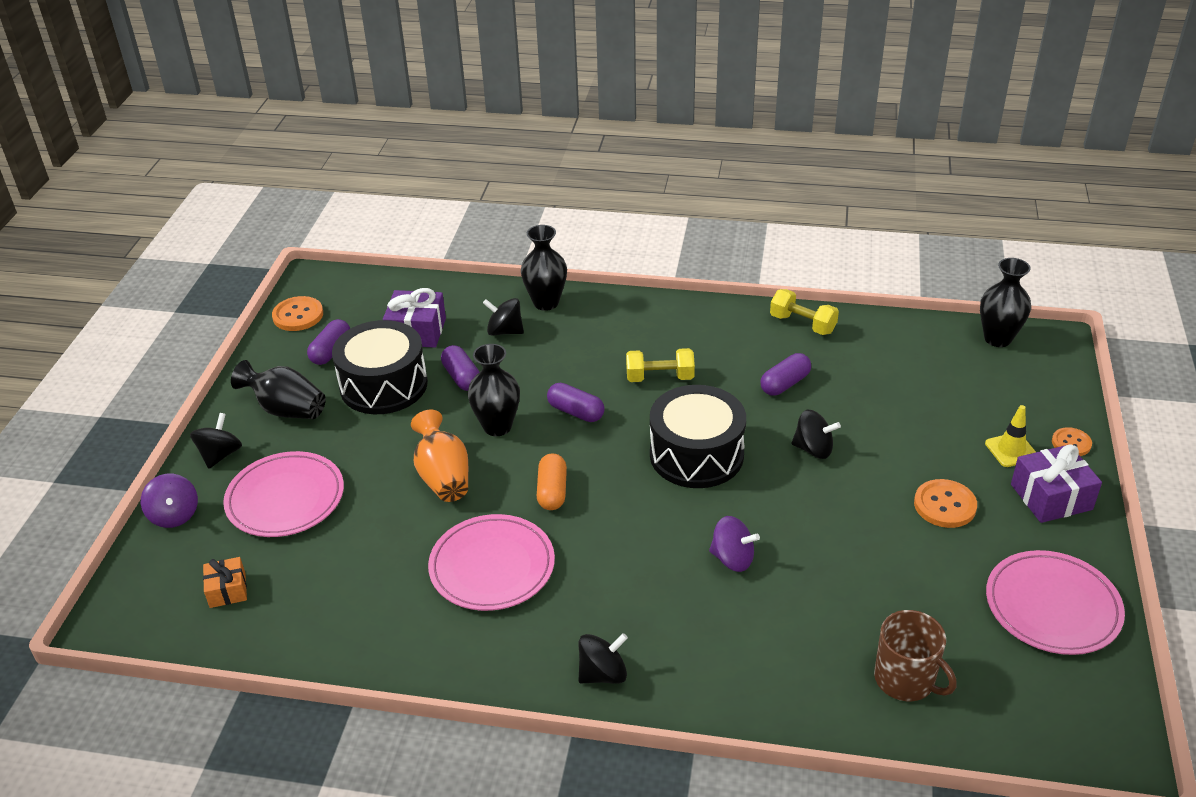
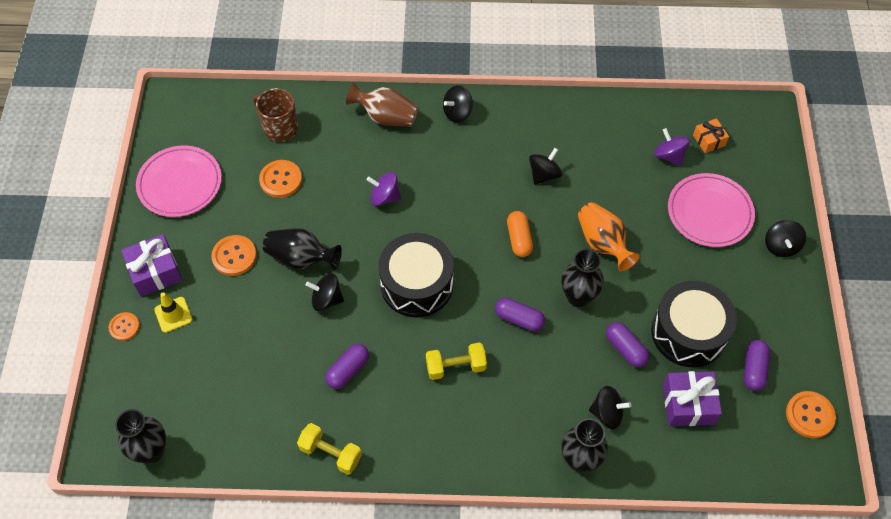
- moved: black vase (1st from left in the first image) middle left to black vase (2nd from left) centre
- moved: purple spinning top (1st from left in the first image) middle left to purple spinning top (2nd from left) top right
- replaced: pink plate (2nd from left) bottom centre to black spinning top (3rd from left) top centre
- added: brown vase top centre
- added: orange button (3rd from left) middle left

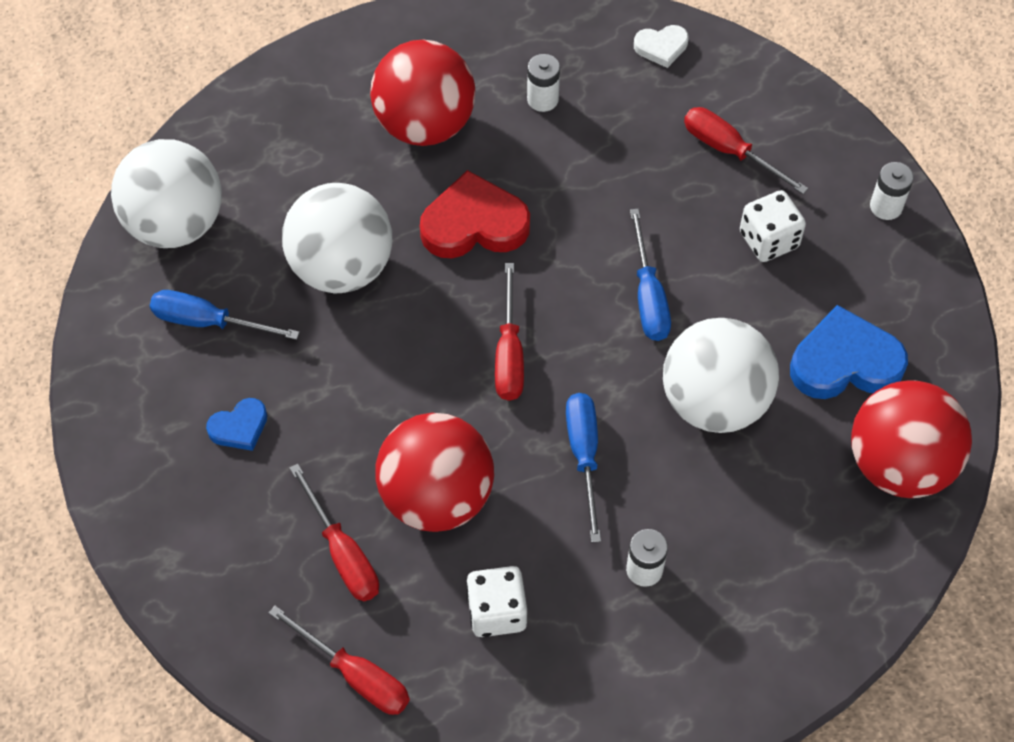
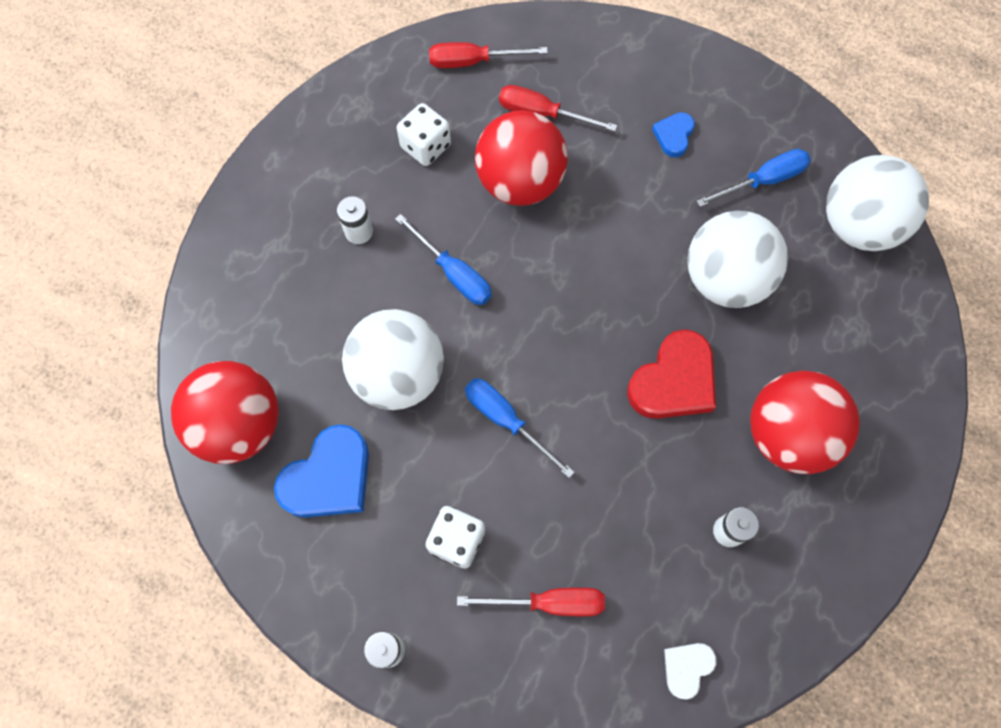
- removed: red screwdriver (3rd from left) centre

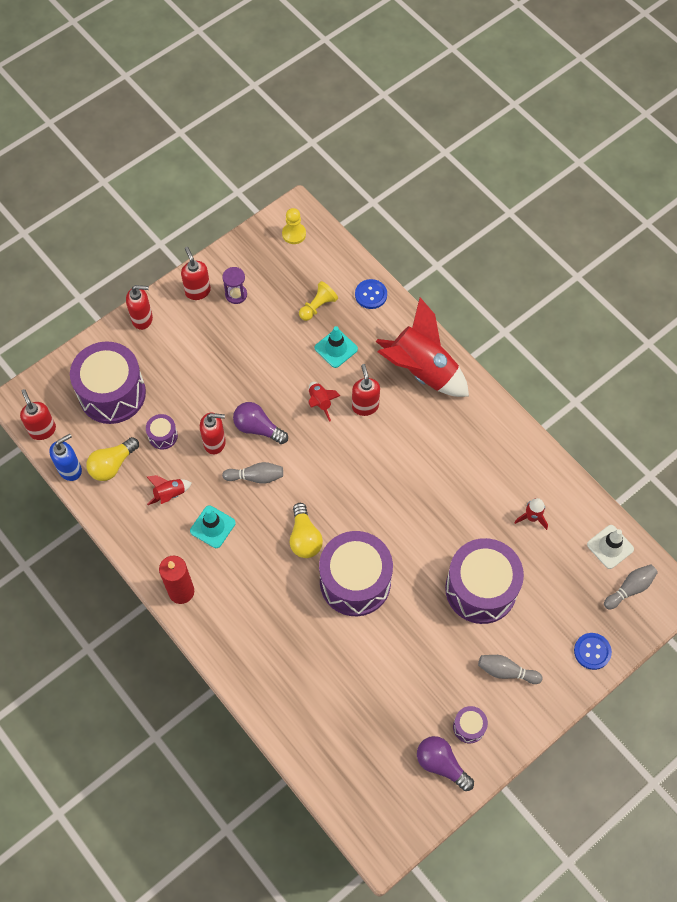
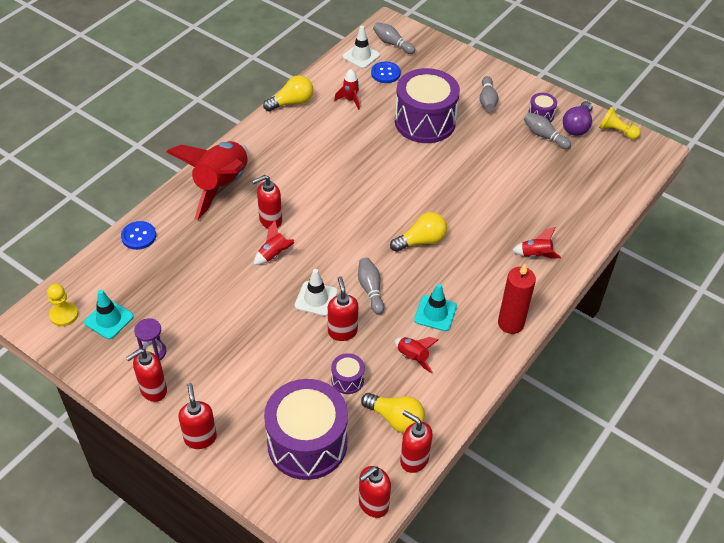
- moved: yellow pawn (2nd from left) centre to top right
- moved: turquoise traffic cone (2nd from left in the first image) centre to turquoise traffic cone (1st from left) middle left
- replaced: purple light bulb (1st from left) centre to white traffic cone (1st from left) centre
- recoloured: blue soap dispenser middle left to red soap dispenser (6th from left) bottom centre
- removed: purple drum (3rd from left) centre
- moved: blue button (2nd from left) bottom right to top centre
- added: yellow light bulb (1st from left) top centre
- added: grey bowling pin (4th from left) top right
- added: red rocket (5th from left) middle right

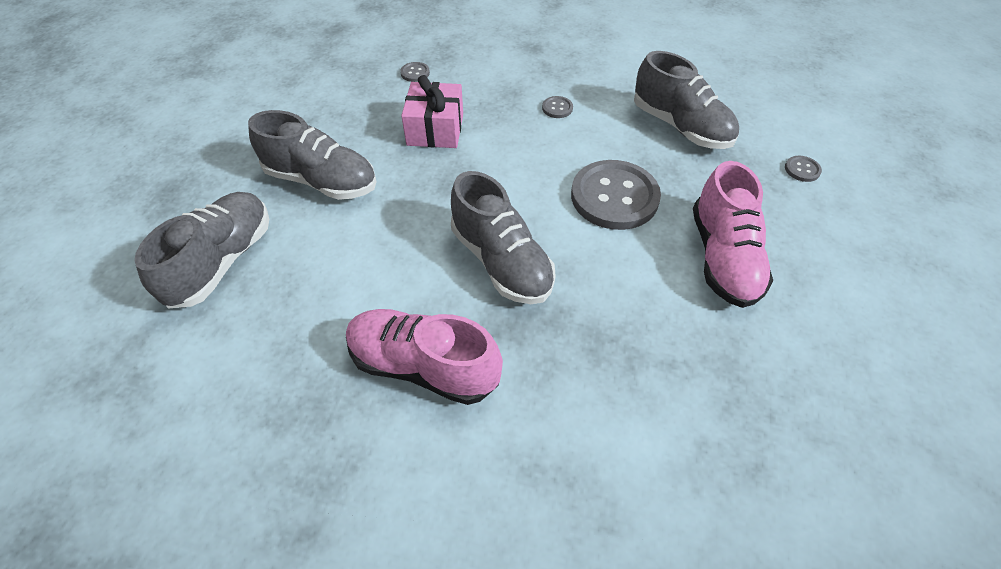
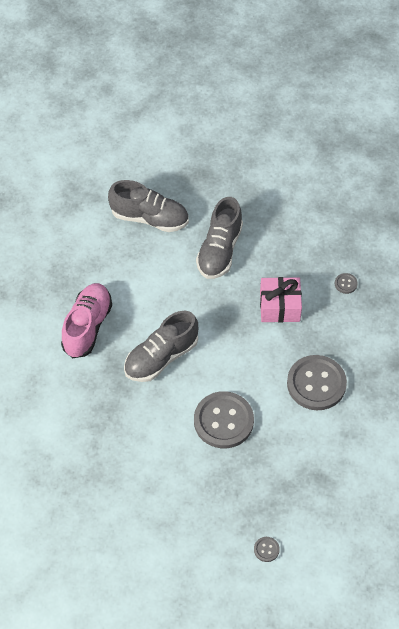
- removed: grey shoe (4th from left) top right
- resized: grey button (2nd from left in the first image) top centre = middle right x2.48
- removed: pink shoe (2nd from left) middle right

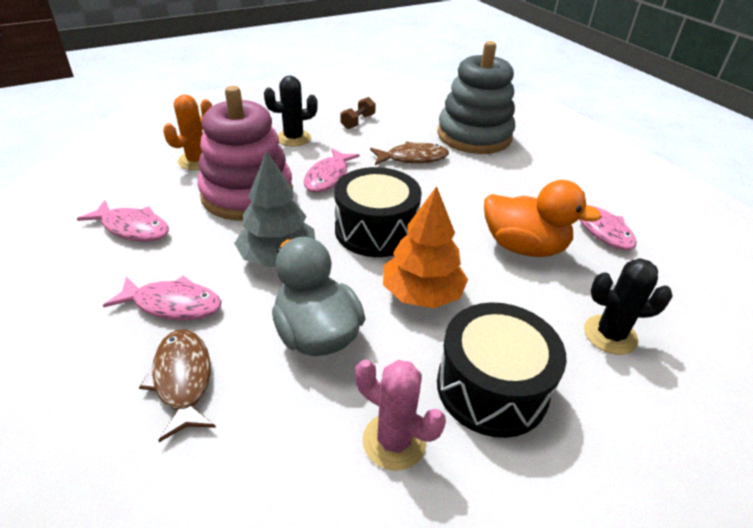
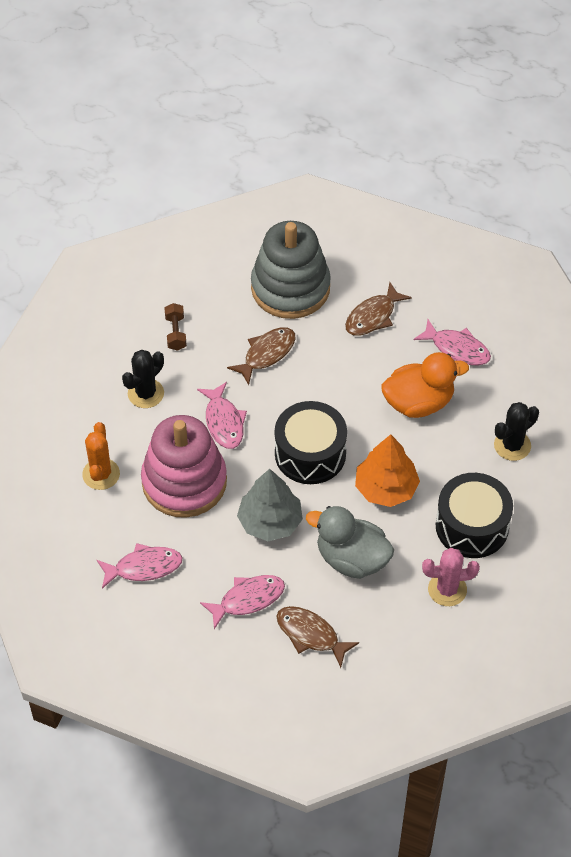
- added: brown fish (3rd from left) centre

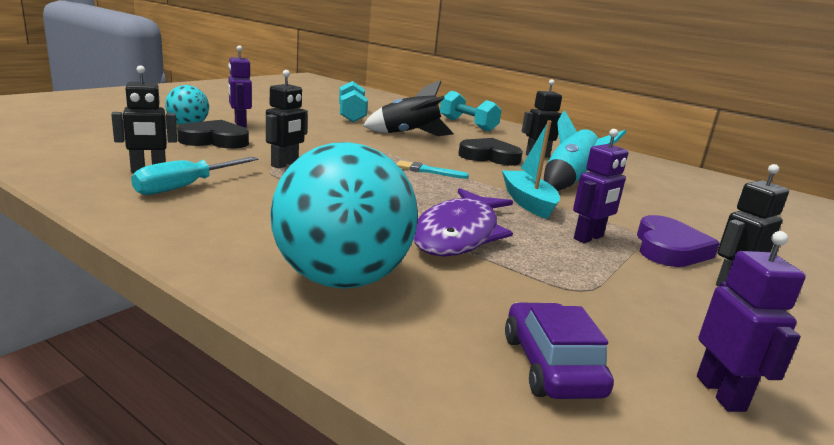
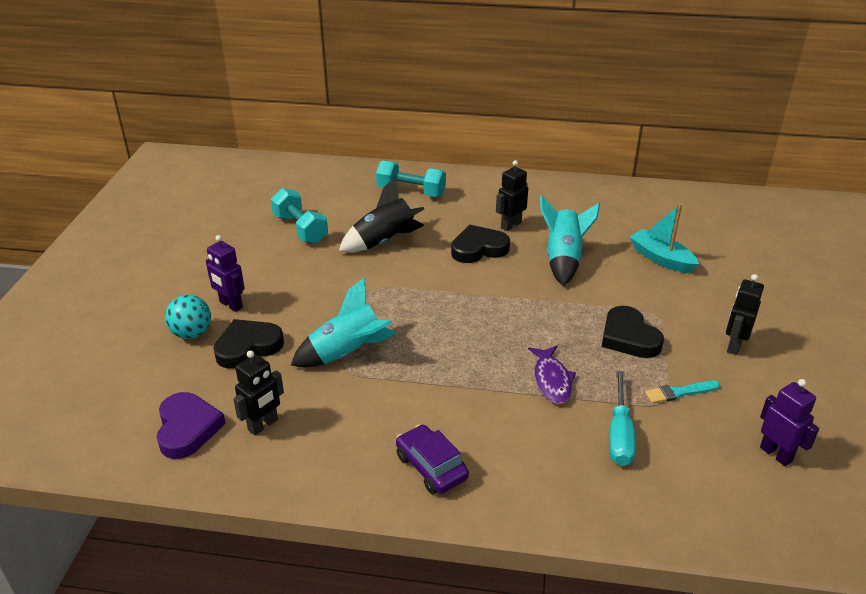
- replaced: black robot (2nd from left) top centre to turquoise rocket (1st from left) centre
- moved: turquoise boat centre to middle right
- replaced: purple robot (2nd from left) middle right to black heart (3rd from left) middle right
- removed: turquoise ball (2nd from left) centre
- moved: turquoise screwdriver middle left to bottom right
- moved: turquoise brush centre to middle right
- resized: purple fish centre = centre x0.60
- moved: purple heart middle right to bottom left
- moved: purple car bottom right to bottom centre

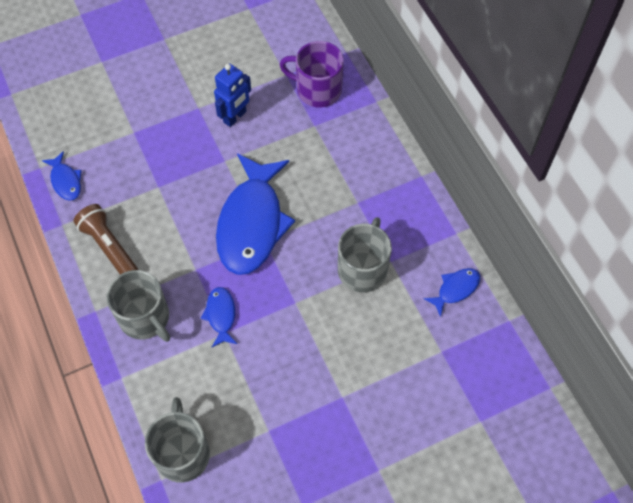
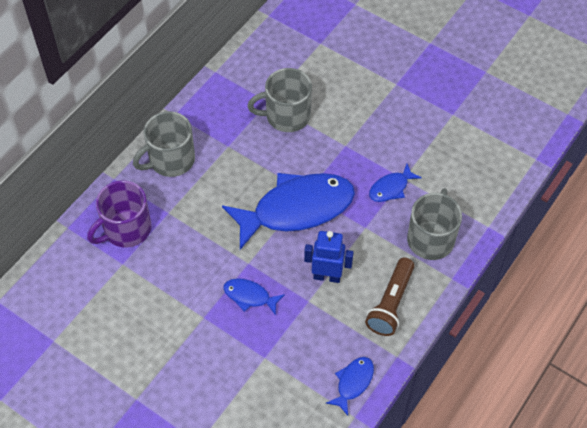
- turned: purple mug top centre = middle left 60 degrees clockwise
- moved: blue robot top centre to centre
- moved: blue fish (4th from left in the first image) middle right to blue fish (1st from left) bottom centre
- moved: grey mug (2nd from left in the first image) bottom left to grey mug (1st from left) middle left

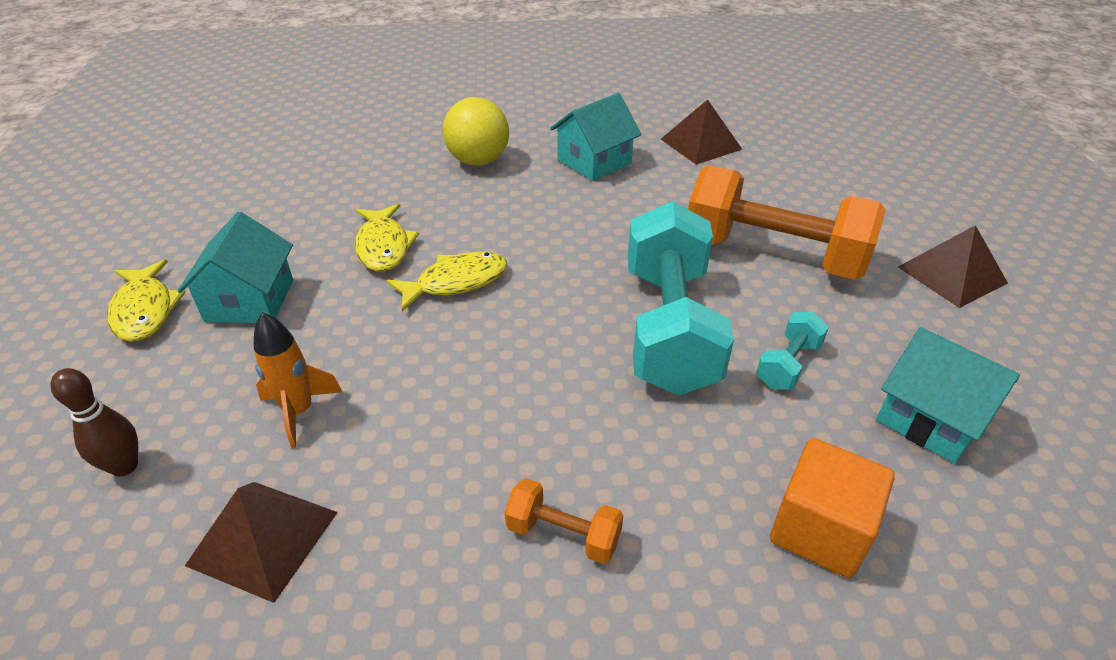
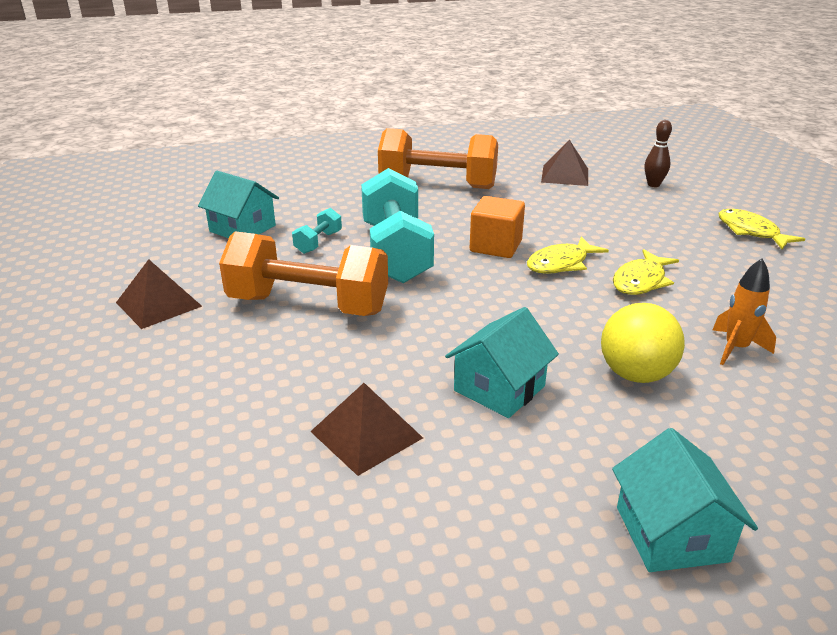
- turned: yellow fish (2nd from left) centre = middle right 120 degrees counterclockwise
- moved: turquoise house (1st from left in the first image) middle left to turquoise house (3rd from left) bottom right
- moved: orange rocket middle left to middle right
- moved: orange cube bottom right to centre
- resized: orange dumbbell (1st from left in the first image) bottom centre = top centre x2.31

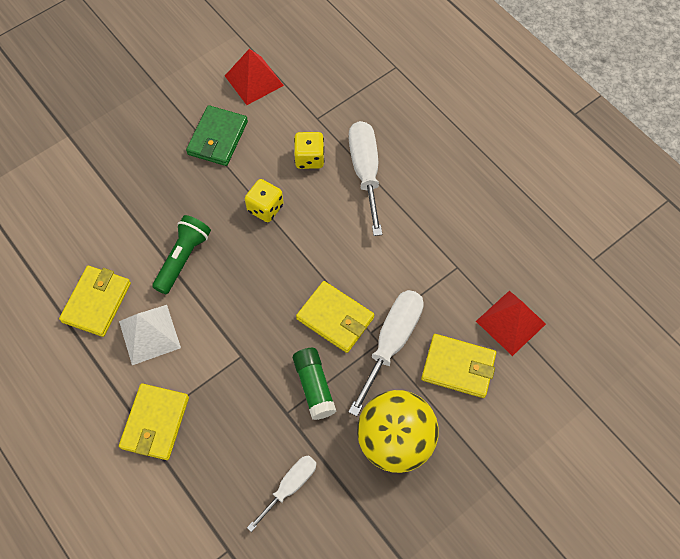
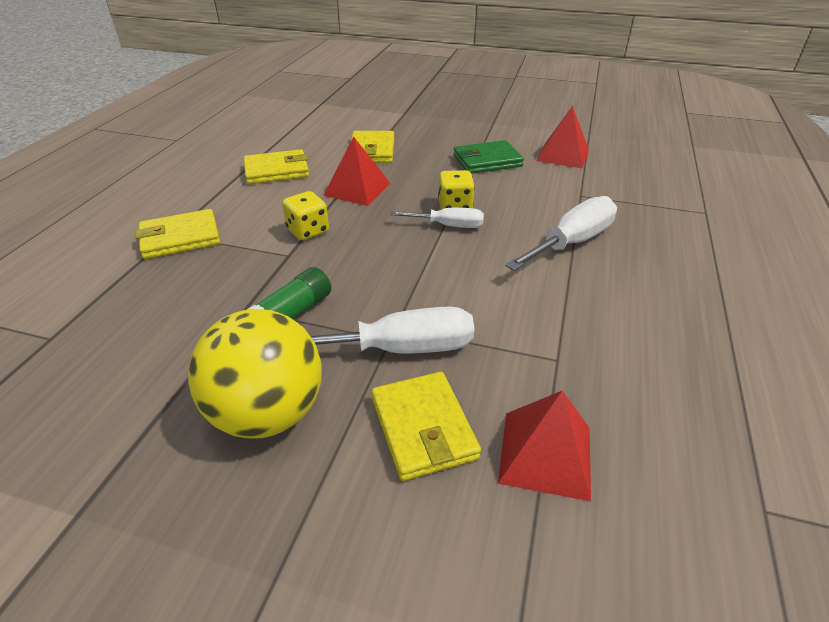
- moved: yellow dice (2nd from left in the first image) top centre to yellow dice (1st from left) centre
- replaced: green flashlight middle left to red pyramid (1st from left) top centre
- moved: yellow wallet (3rd from left) centre to top centre
- removed: white pyramid middle left
- moved: white screwdriver (1st from left in the first image) bottom centre to white screwdriver (2nd from left) centre

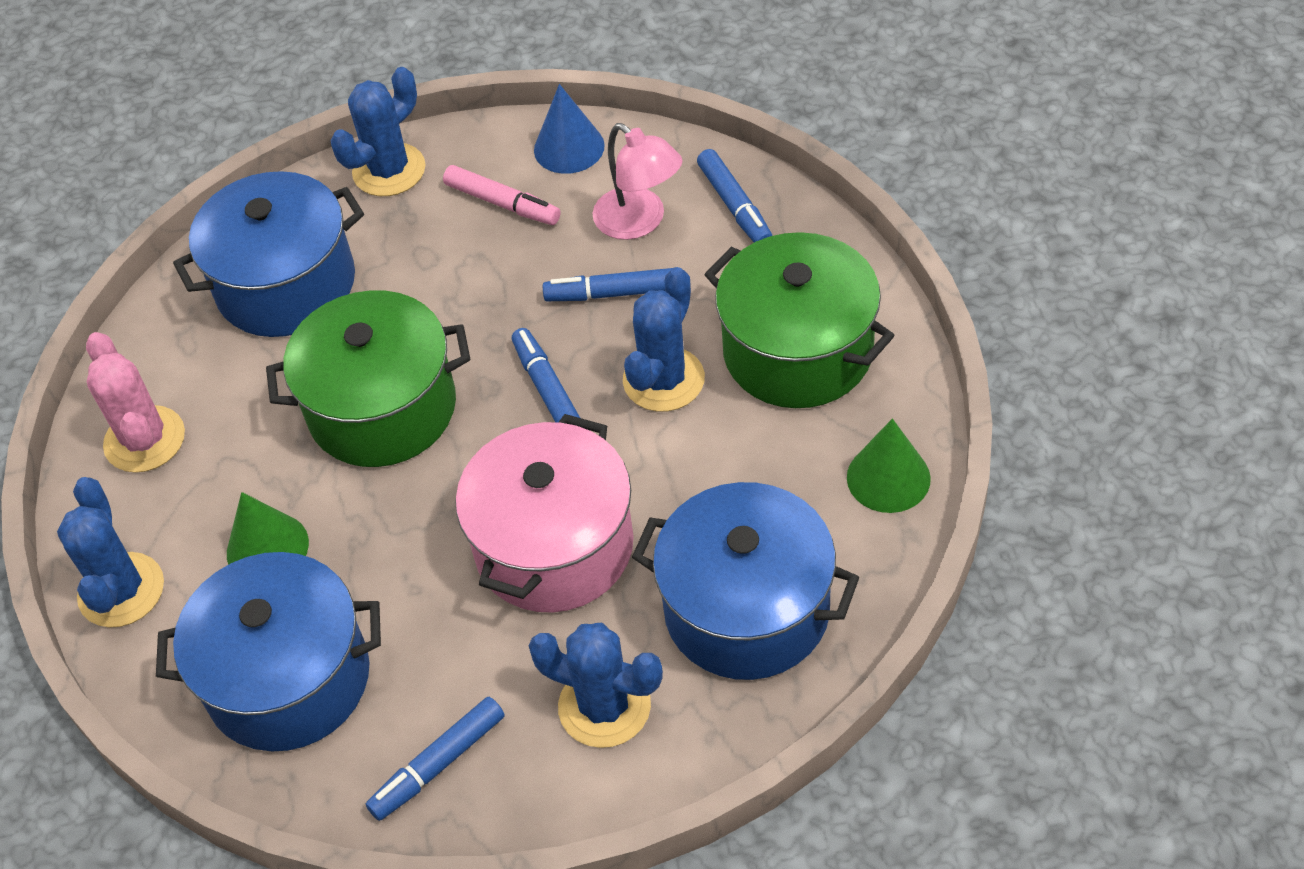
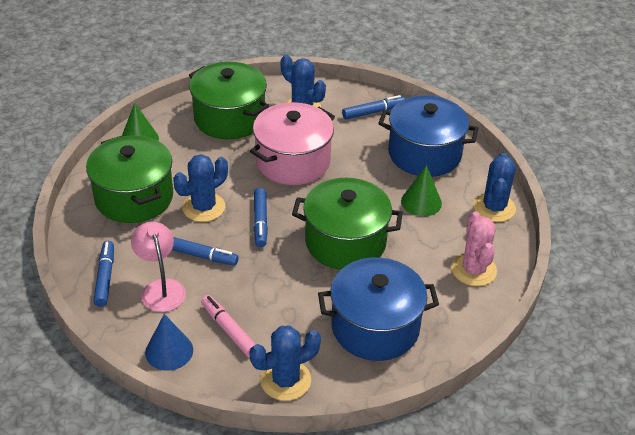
- recoloured: blue pot (3rd from left) bottom centre to green pot (2nd from left) top centre

